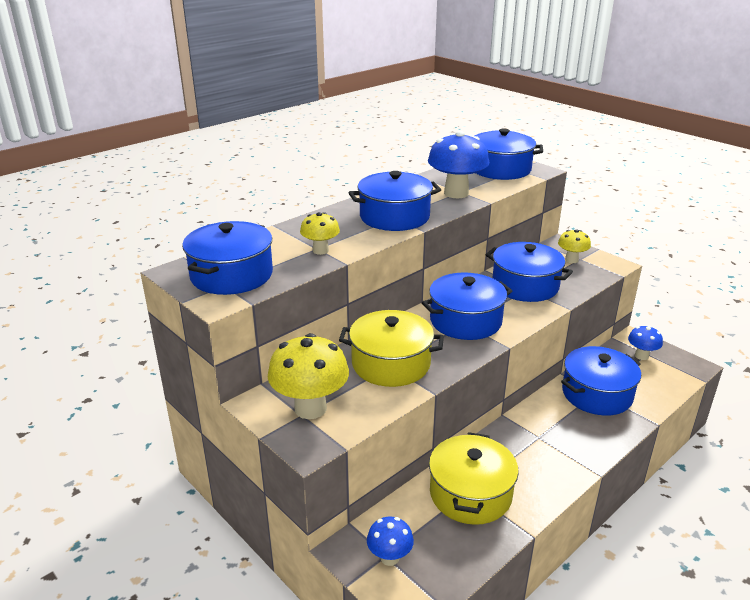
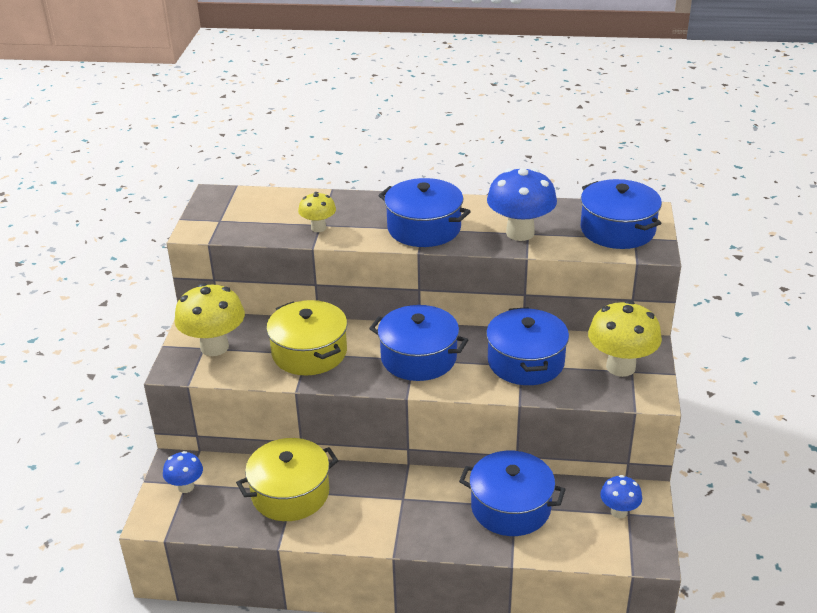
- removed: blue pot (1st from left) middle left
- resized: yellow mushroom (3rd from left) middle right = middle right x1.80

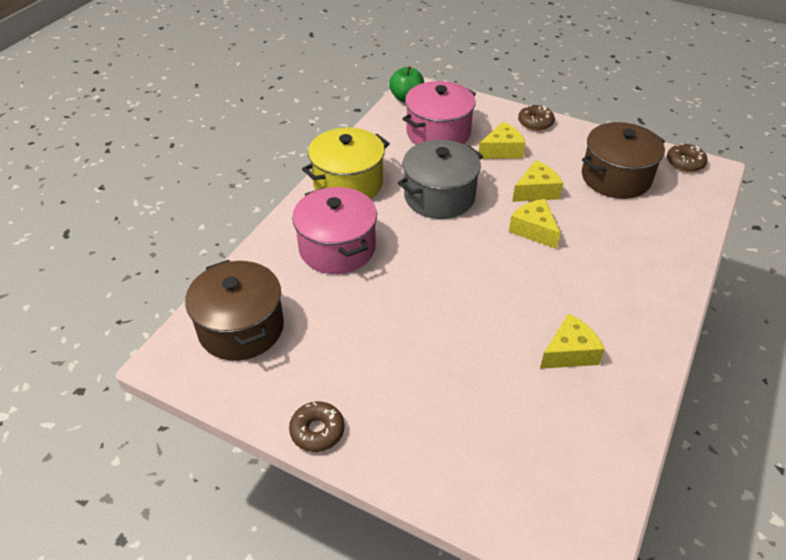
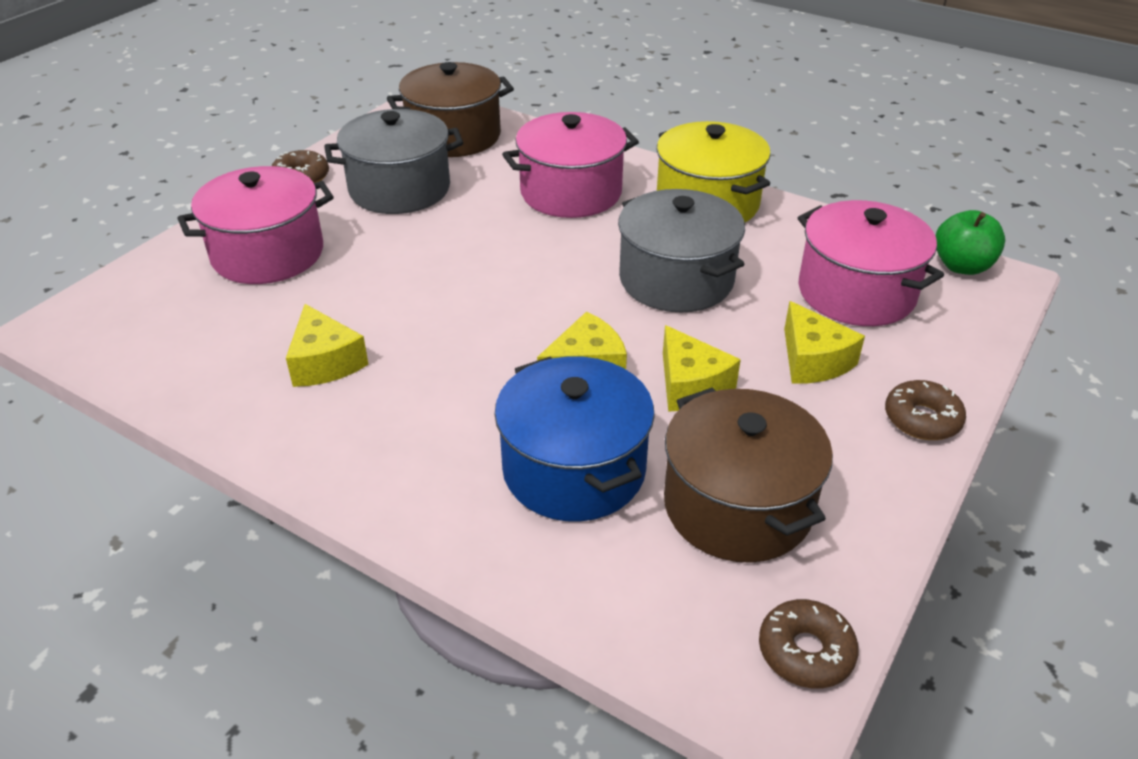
- added: grey pot (1st from left) top centre
- added: pink pot (1st from left) top left
- added: blue pot centre

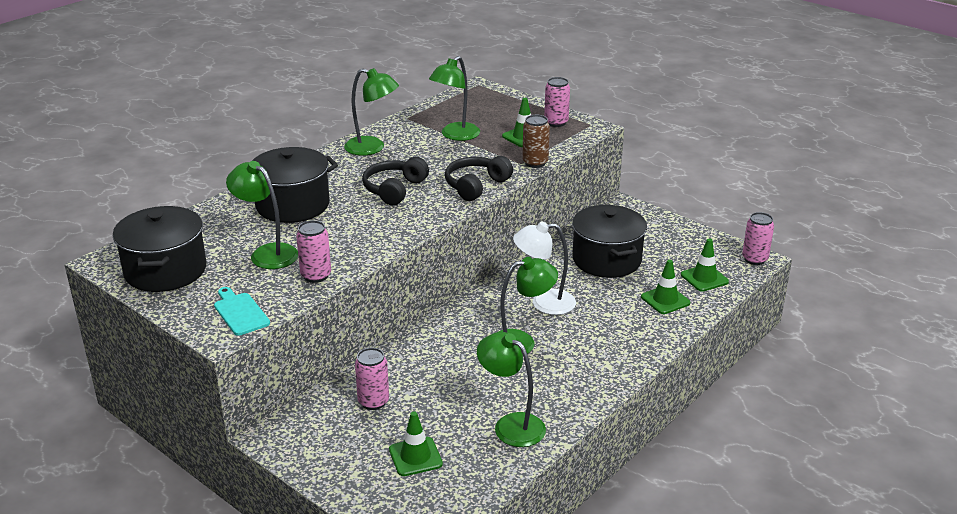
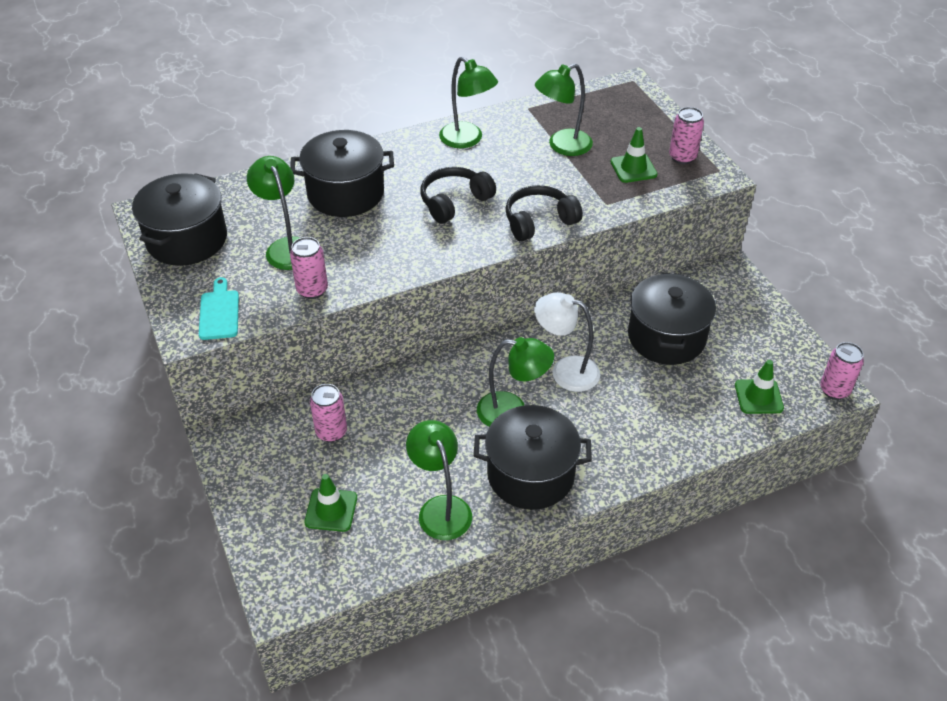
- removed: brown can top centre
- removed: green traffic cone (3rd from left) middle right
- added: black pot (3rd from left) centre

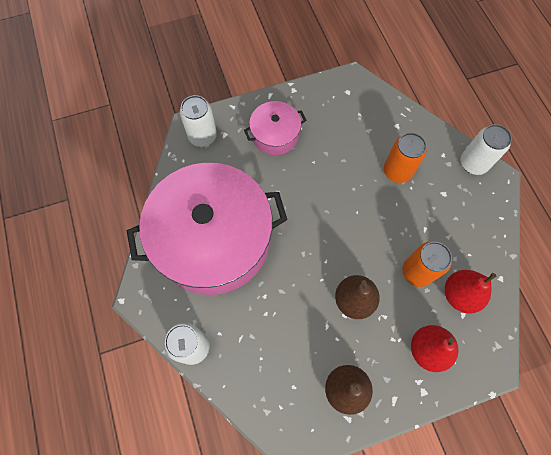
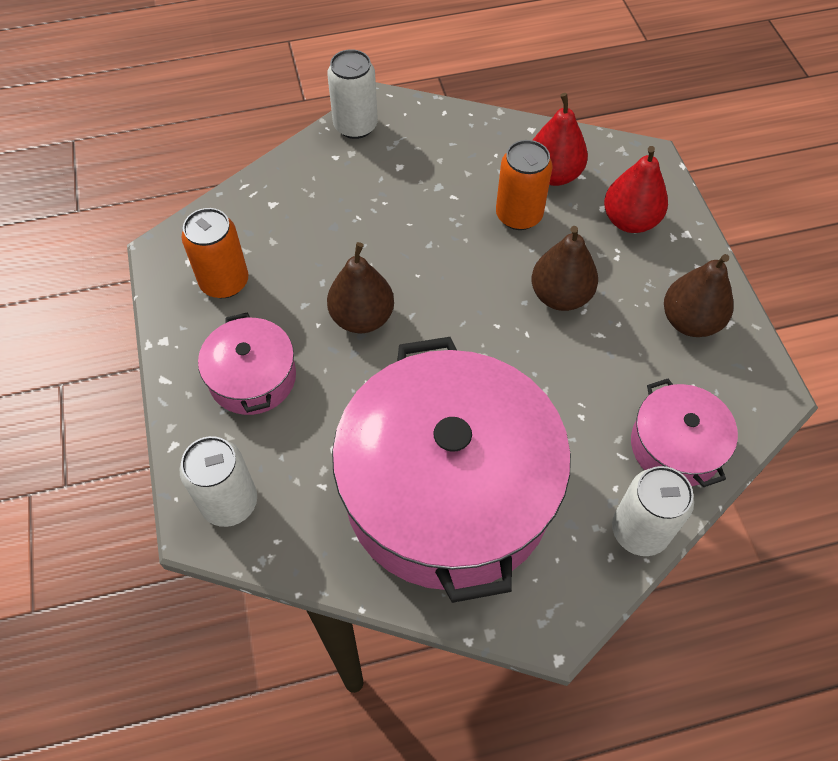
- moved: orange can (1st from left) middle right to top left
- added: brown pear (1st from left) centre
- added: pink pot (3rd from left) middle right

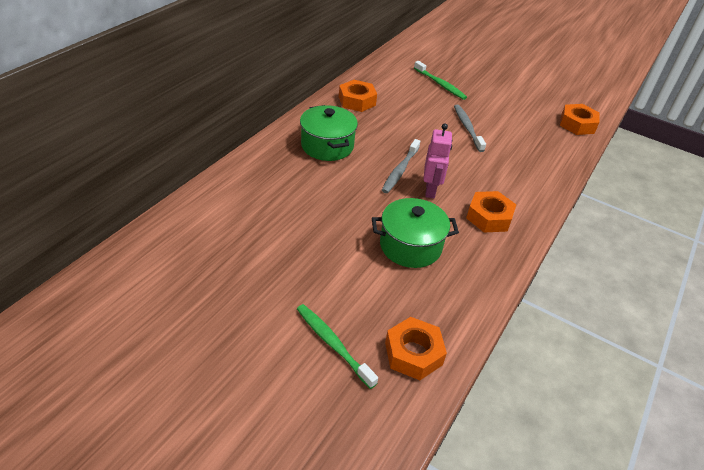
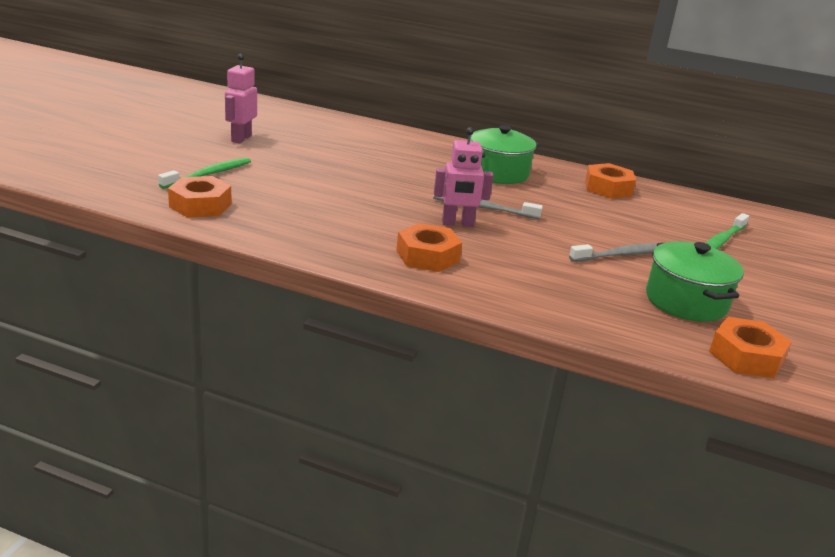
- moved: green pot (2nd from left) centre to middle right
- added: pink robot (1st from left) top left

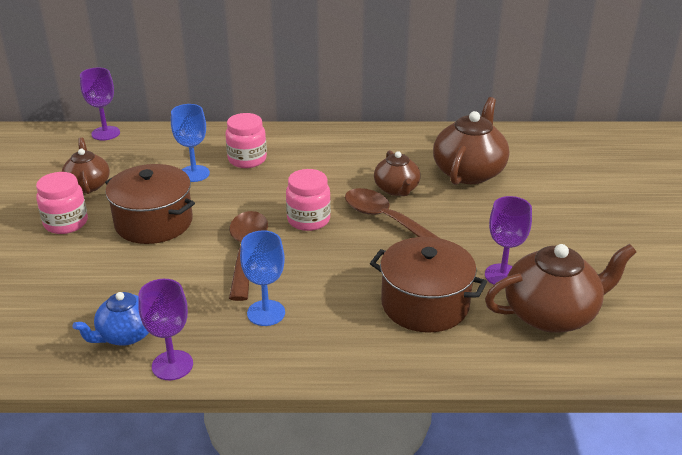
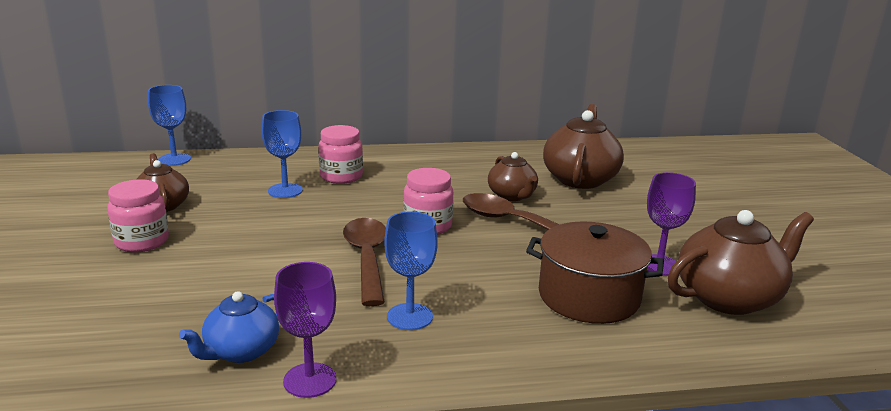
- recoloured: purple goblet (1st from left) top left to blue goblet (1st from left) top left
- removed: brown pot (1st from left) middle left

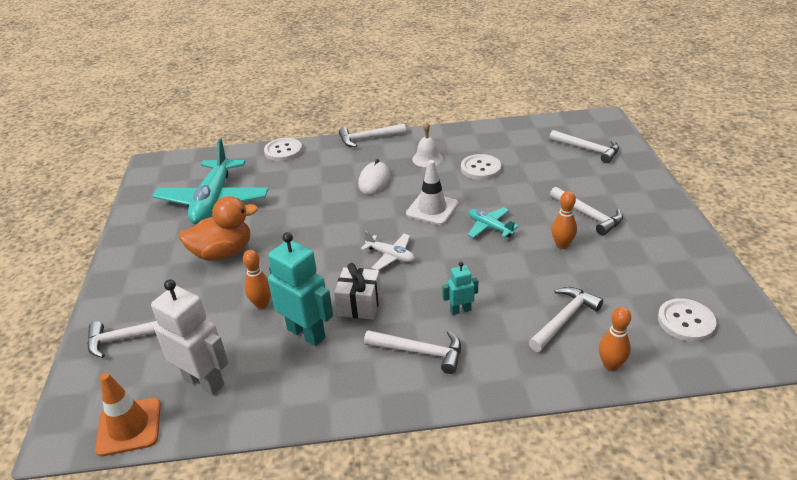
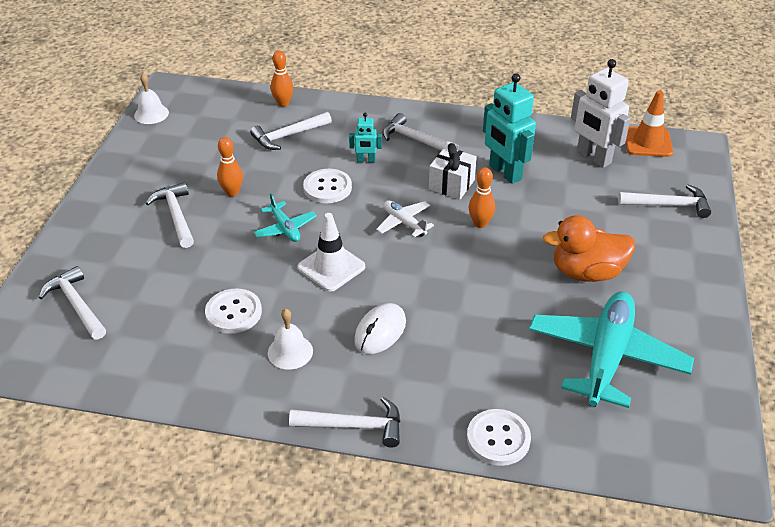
- moved: orange bowling pin (1st from left in the first image) middle left to orange bowling pin (3rd from left) centre
- moved: white button (3rd from left in the first image) bottom right to white button (2nd from left) centre
- added: white bell (1st from left) top left

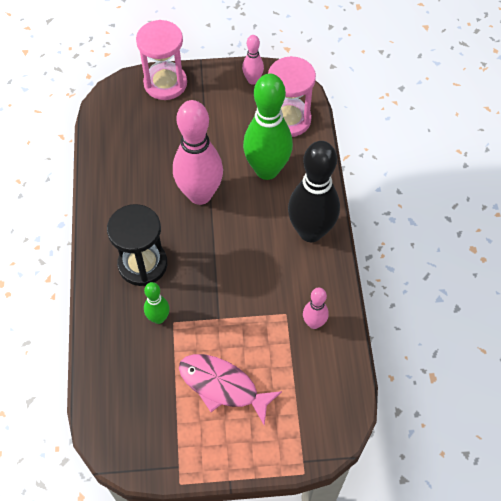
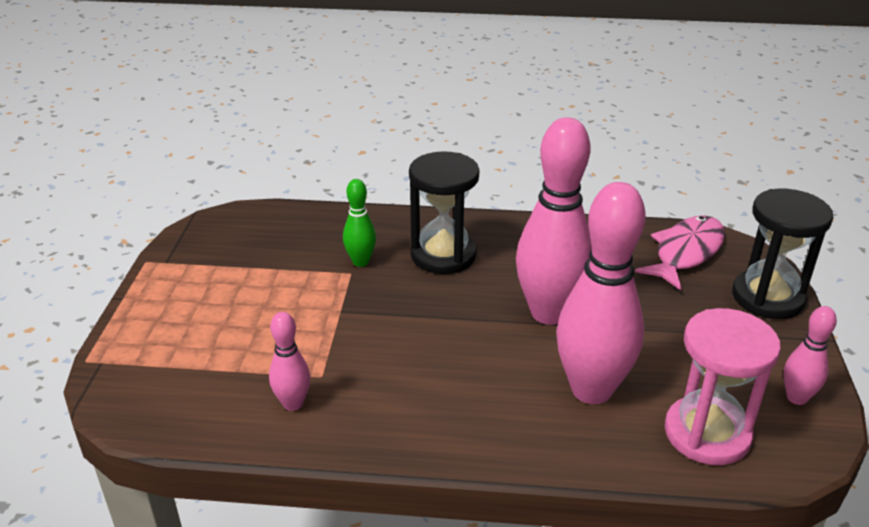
- recoloured: pink hourglass (1st from left) top left to black hourglass (2nd from left) middle right
- recoloured: green bowling pin (2nd from left) top centre to pink bowling pin (3rd from left) middle right
- removed: black bowling pin centre
- moved: pink fish bottom centre to middle right

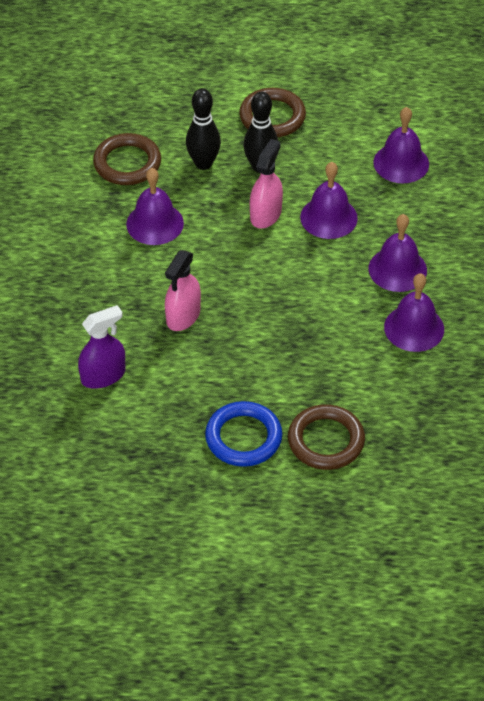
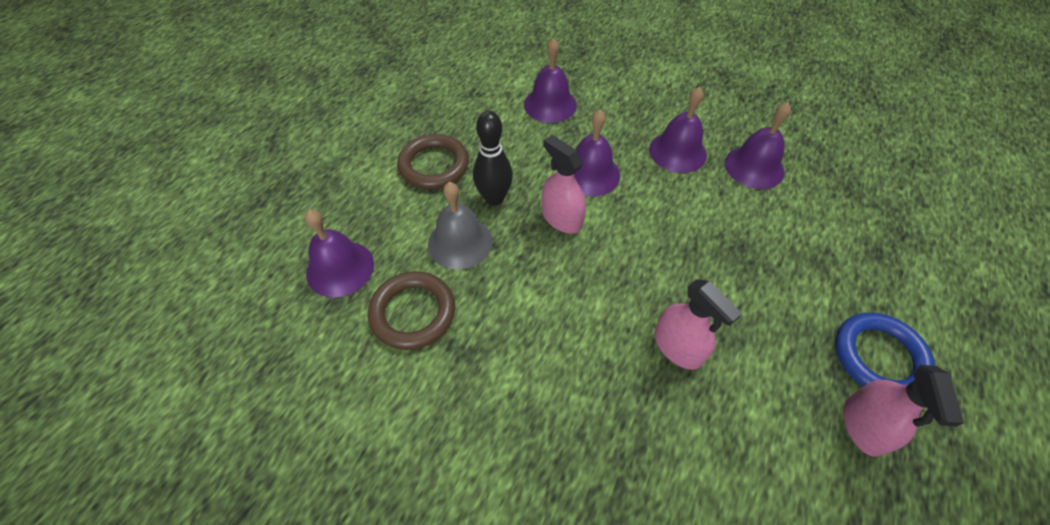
- replaced: black bowling pin (1st from left) top centre to grey bell centre
- moved: purple bell (1st from left) top left to middle left
- removed: purple spray bottle middle left
- removed: brown ring (3rd from left) middle right
- added: pink spray bottle (3rd from left) bottom right

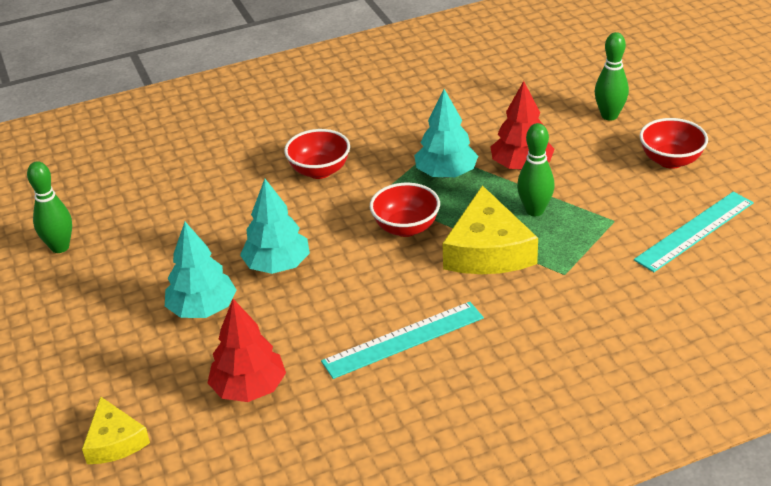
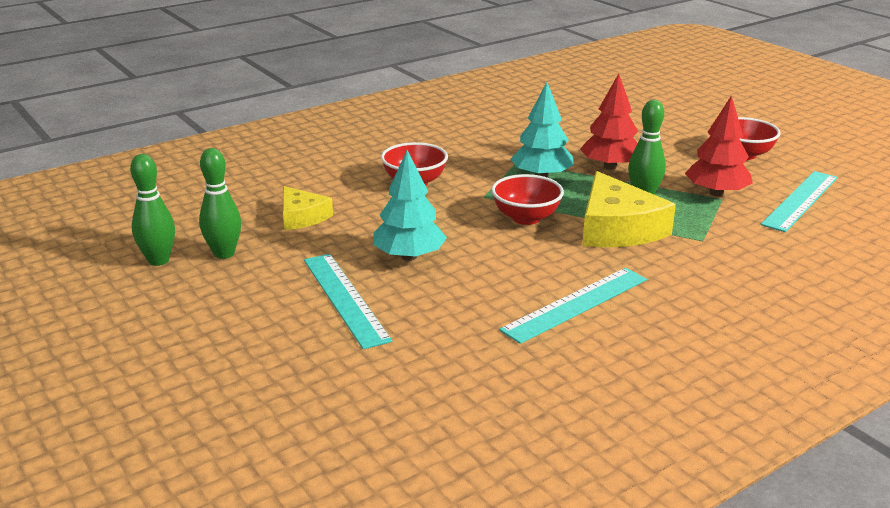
- moved: green bowling pin (3rd from left in the first image) top right to green bowling pin (2nd from left) middle left
- replaced: turquoise tree (1st from left) middle left to turquoise ruler (1st from left) centre
- moved: red tree (1st from left in the first image) bottom left to red tree (2nd from left) top right
- moved: yellow cheese (1st from left) bottom left to centre

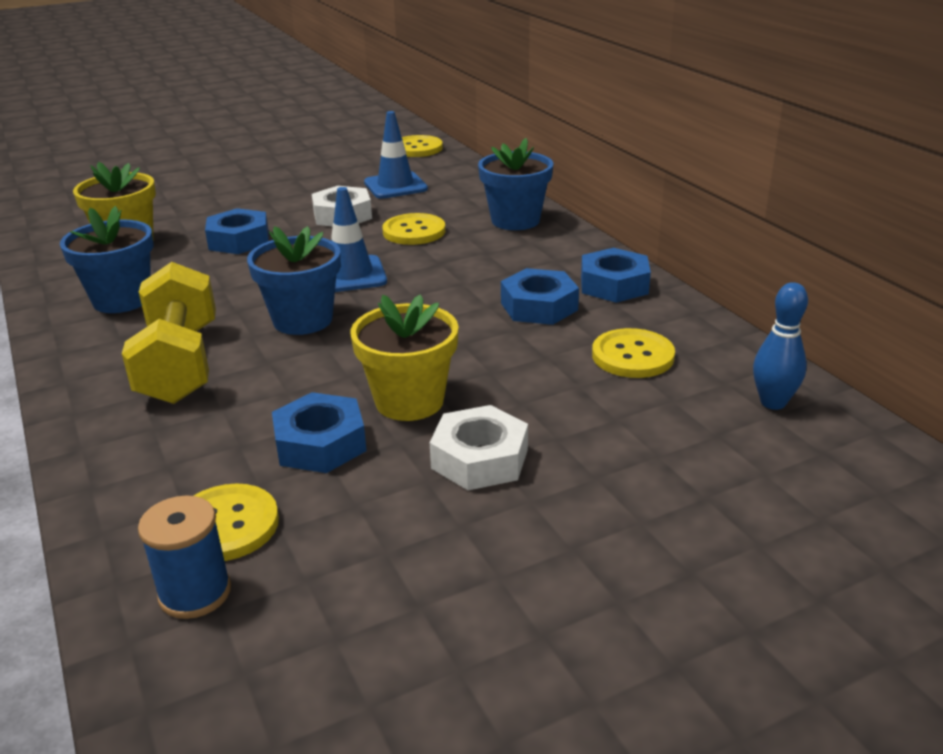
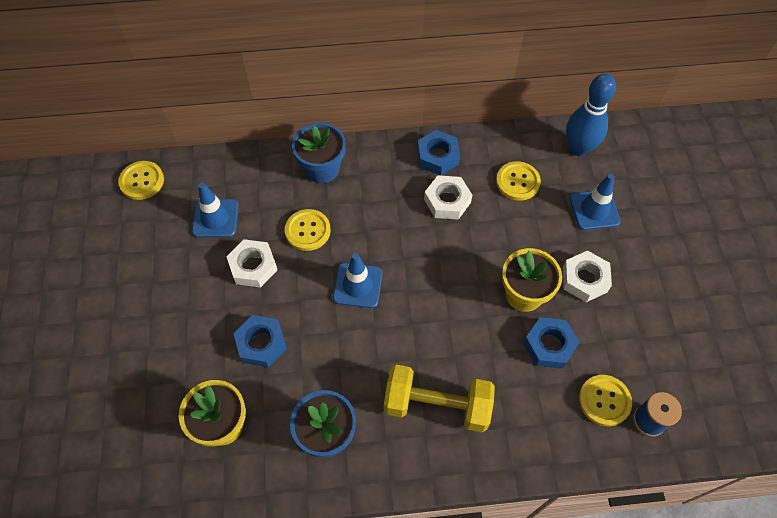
- removed: blue flower pot (2nd from left) middle left
- recoloured: blue nut (3rd from left) centre to white nut (2nd from left) centre
- resized: blue bowling pin middle right = top right x1.62
- added: blue traffic cone (3rd from left) middle right

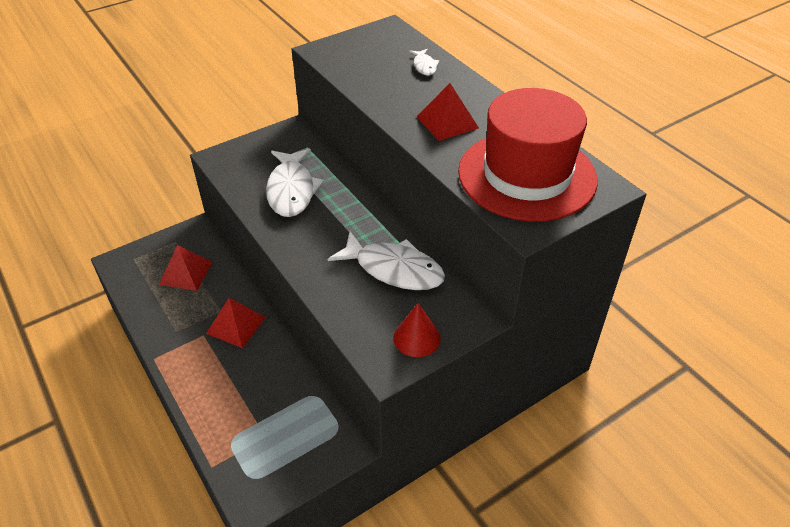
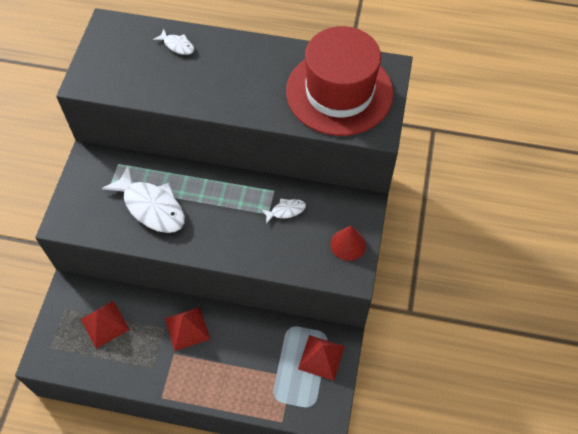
- moved: red pyramid (3rd from left) top centre to bottom centre
- resized: white fish (2nd from left in the first image) centre = centre x0.47

